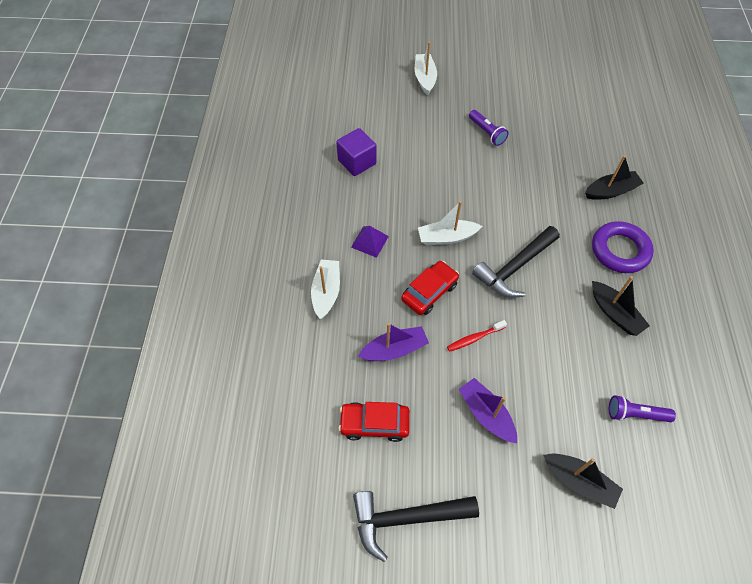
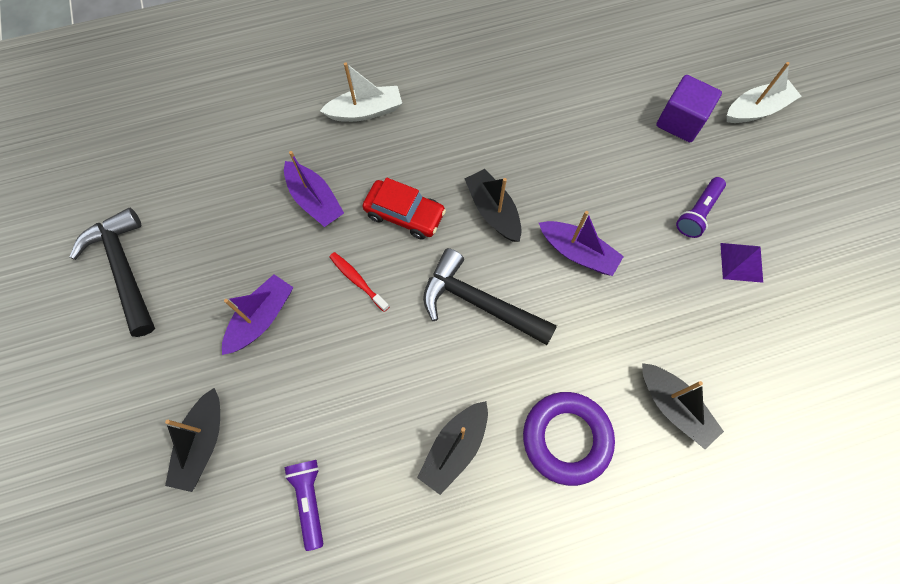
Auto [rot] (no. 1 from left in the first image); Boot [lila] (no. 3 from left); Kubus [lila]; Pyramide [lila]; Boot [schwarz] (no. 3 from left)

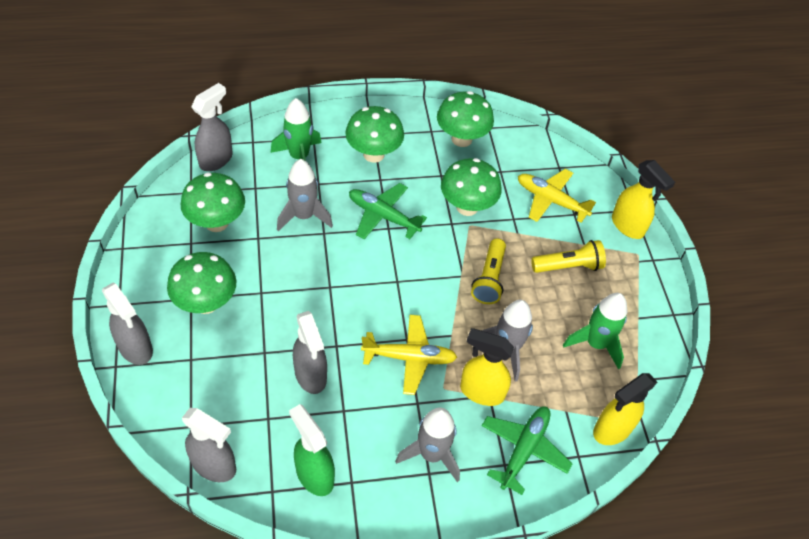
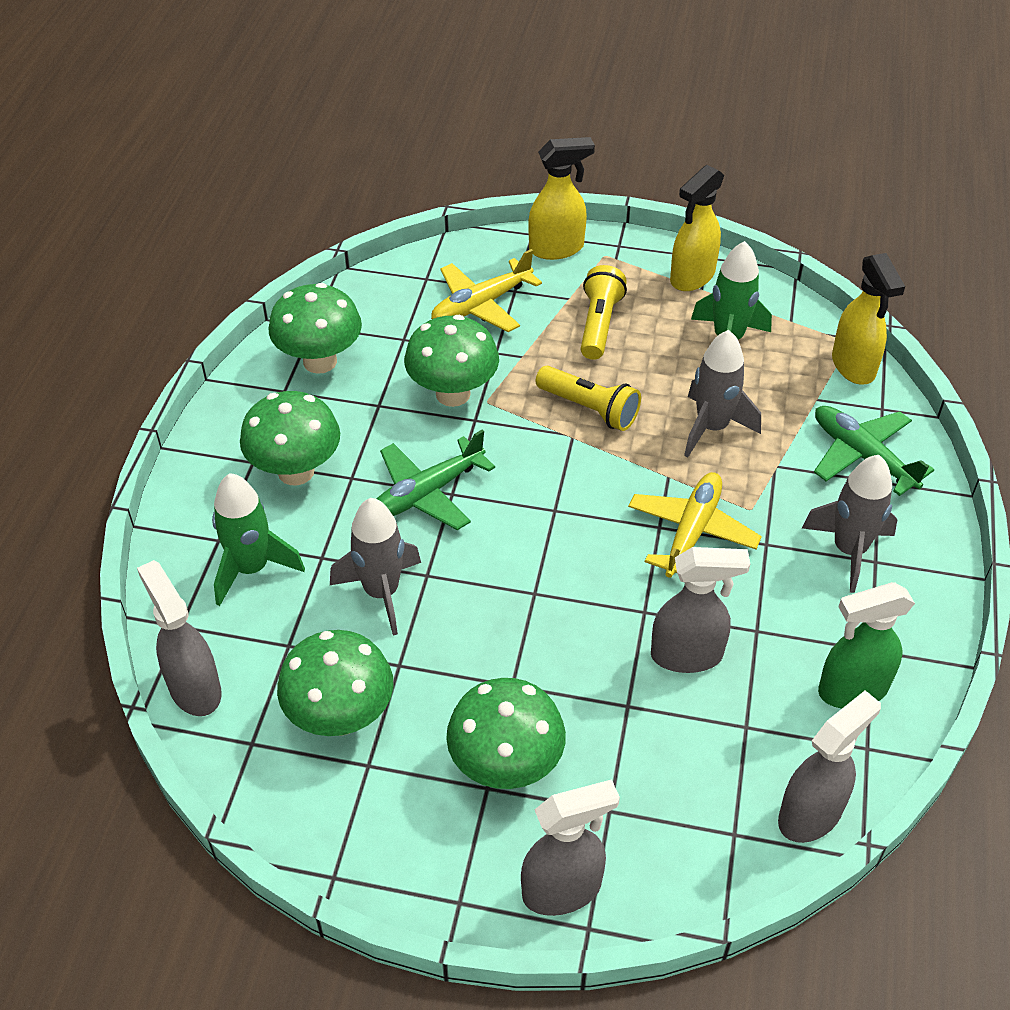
Sprühflasche [gelb] (no. 2 from left)

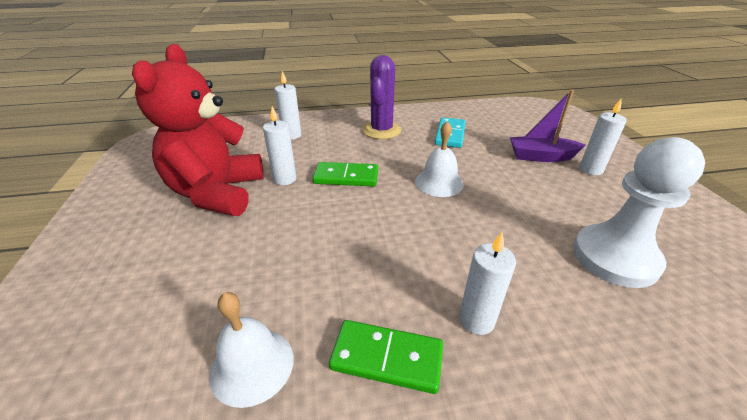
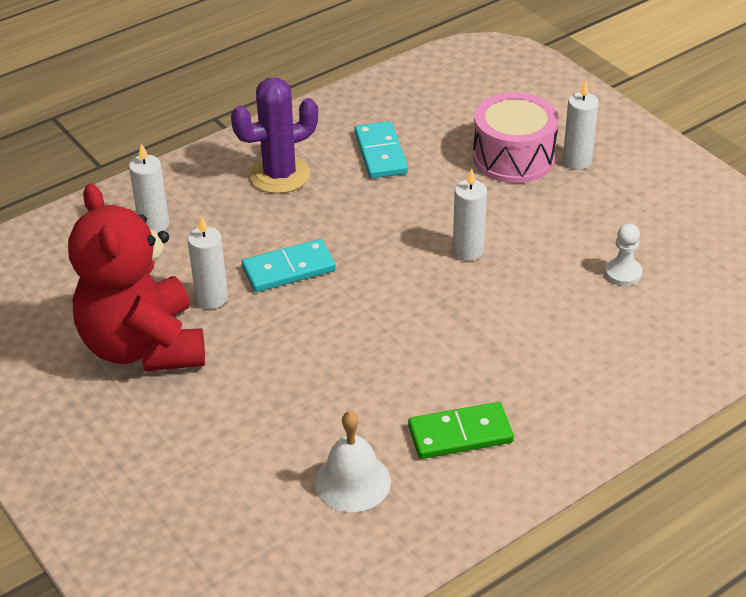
Glocke [weiß] (no. 2 from left in the first image); Kerze [weiß] (no. 3 from left); Trommel [rosa]; Dominostein [türkis] (no. 1 from left); Kaktus [lila]; Bauer [weiß]

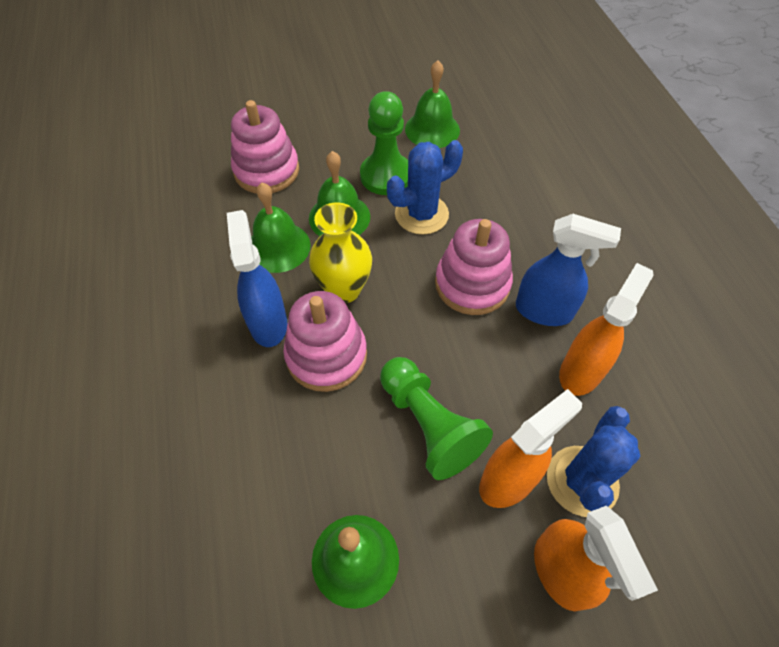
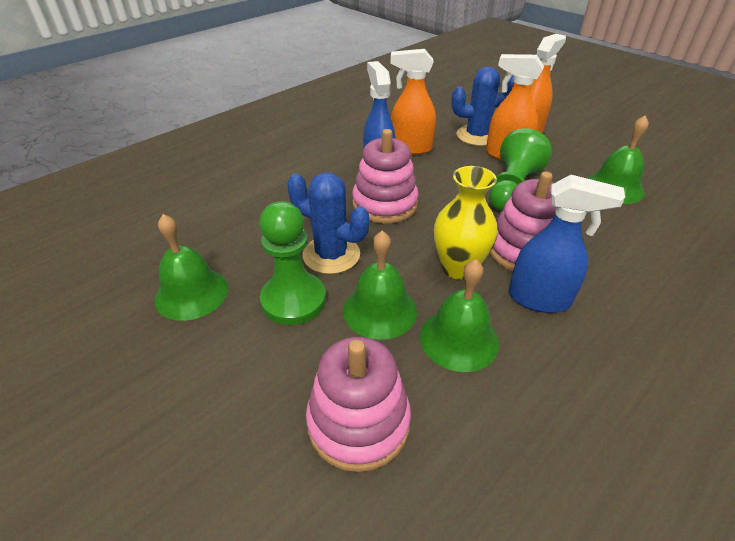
Sprühflasche [blau] (no. 2 from left)

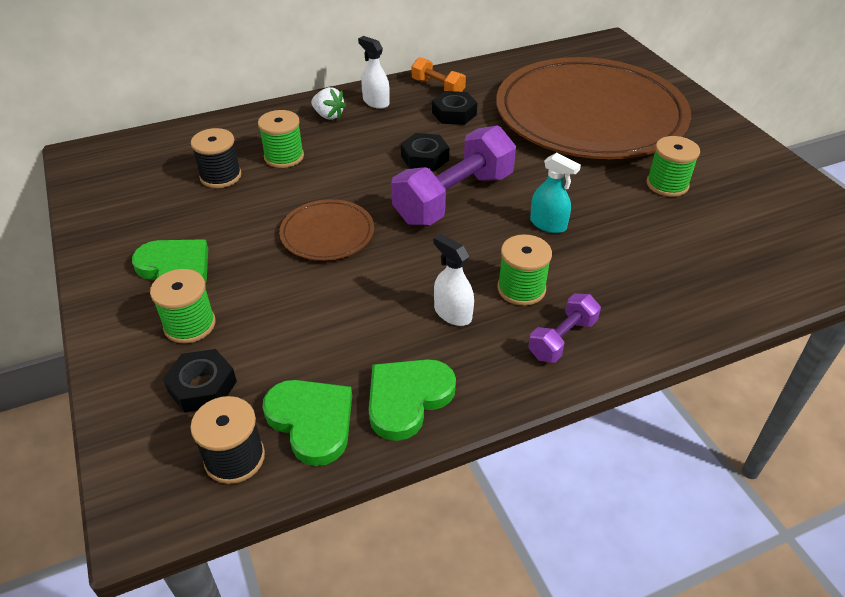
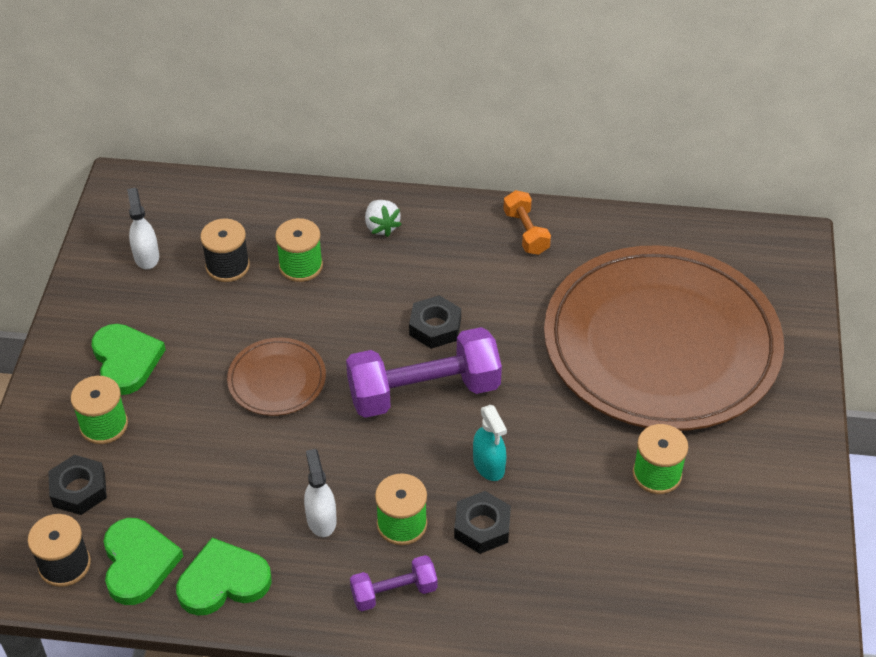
Sprühflasche [weiß] (no. 1 from left); Sechskantmutter [schwarz] (no. 3 from left)

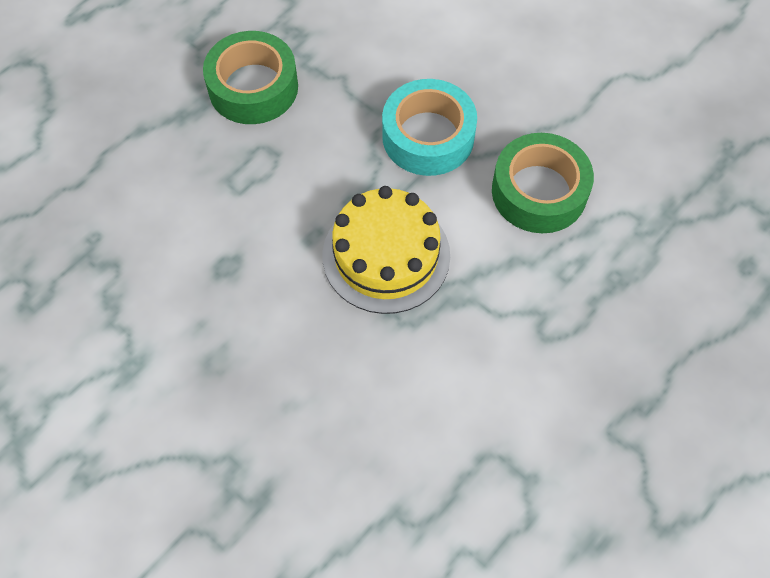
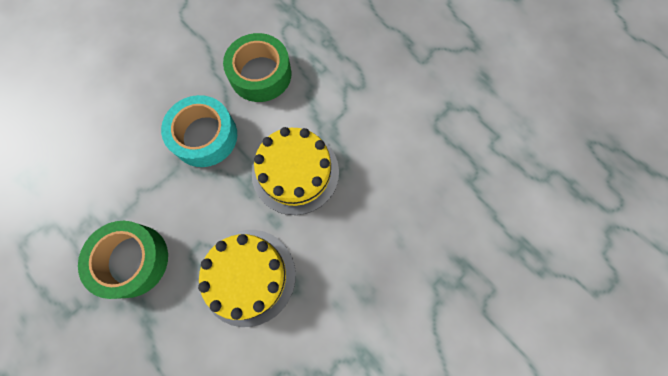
Kuchen [gelb] (no. 1 from left)

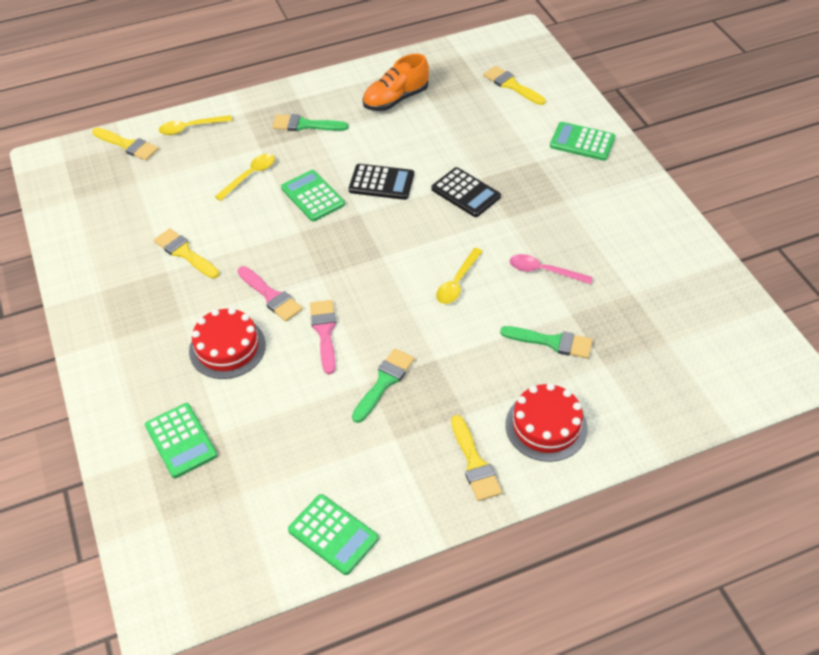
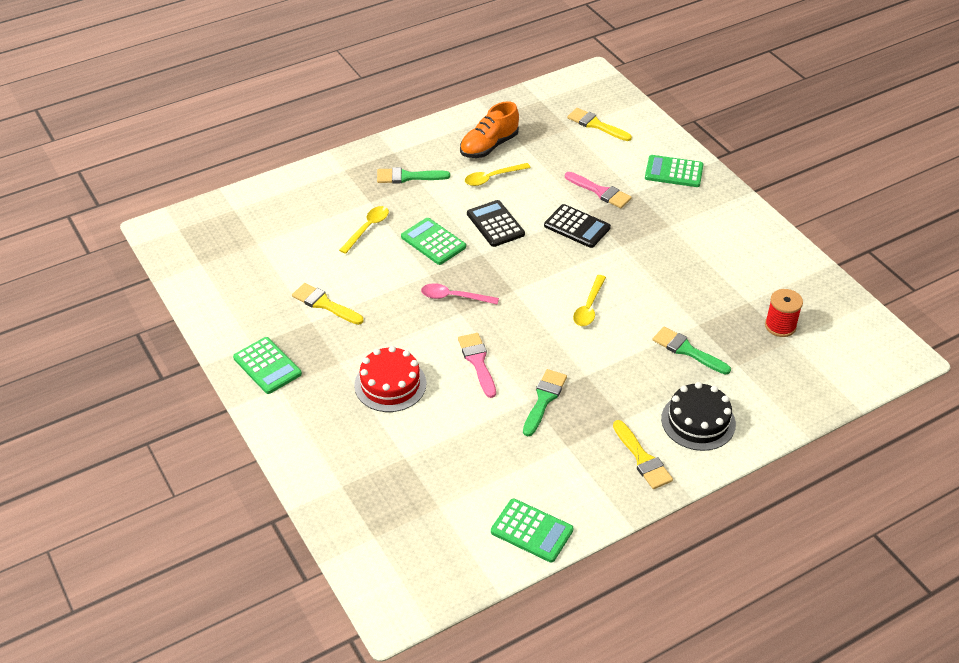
Pinsel [gelb] (no. 1 from left in the first image); Garnrolle [rot]; Taschenrechner [grün] (no. 1 from left); Löffel [gelb] (no. 2 from left); Pinsel [rosa] (no. 2 from left); Löffel [rosa]; Kuchen [schwarz]; Taschenrechner [schwarz] (no. 1 from left); Pinsel [grün] (no. 3 from left)

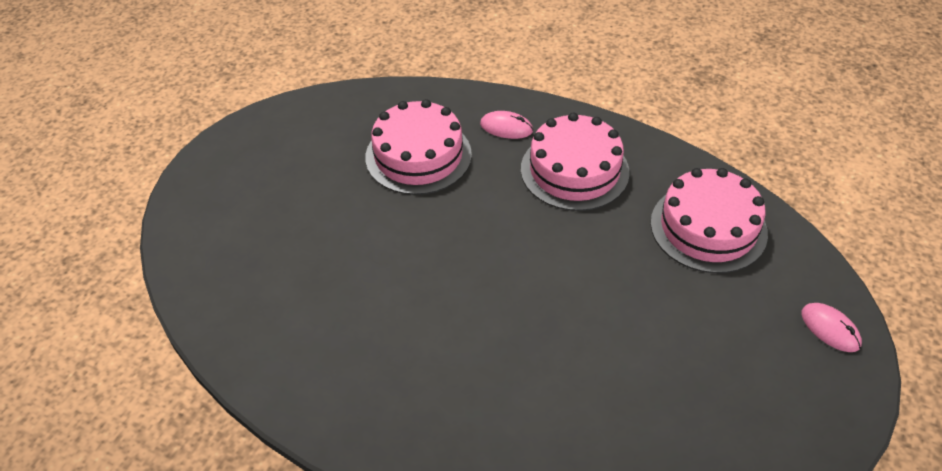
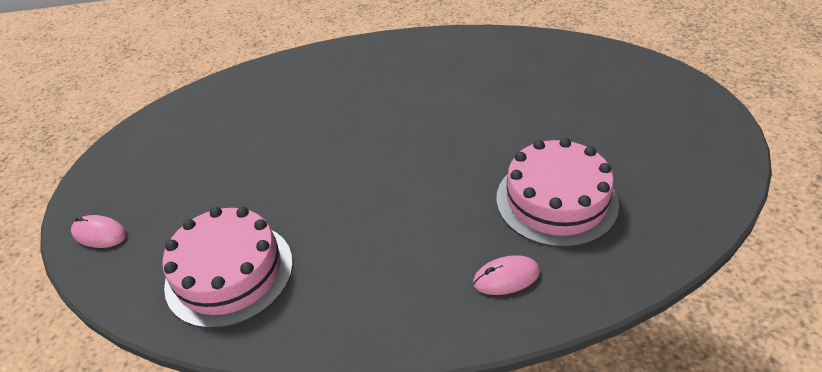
Kuchen [rosa] (no. 2 from left in the first image)

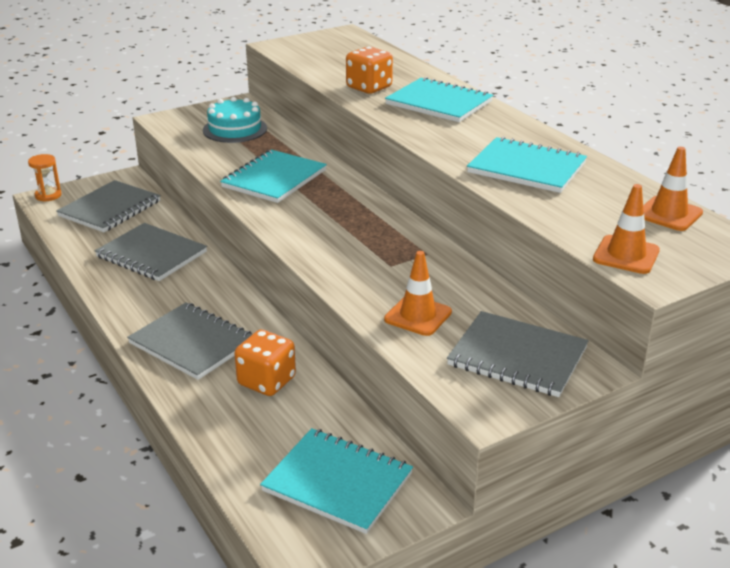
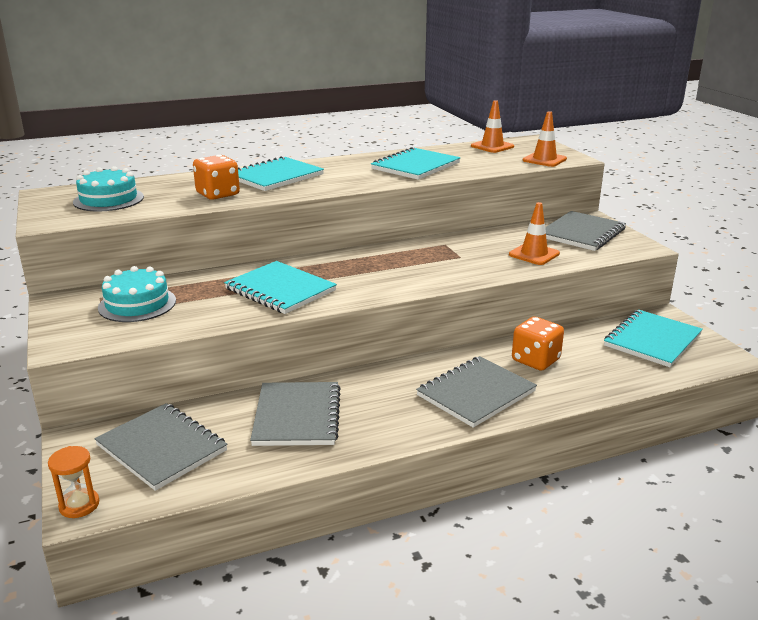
Kuchen [türkis] (no. 1 from left); Notizbuch [grau] (no. 2 from left)

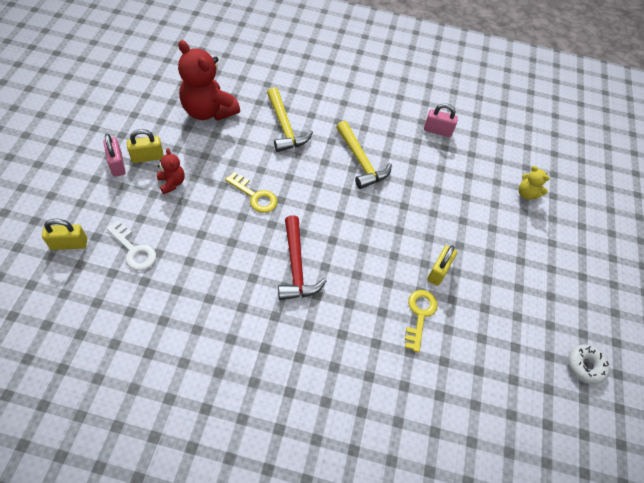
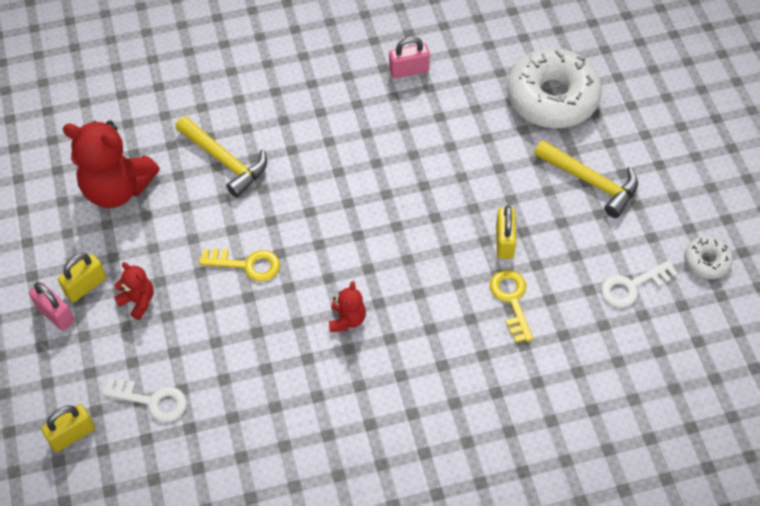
Schlüssel [weiß] (no. 2 from left); Hammer [gelb] (no. 2 from left); Teddybär [rot] (no. 3 from left); Donut [weiß] (no. 1 from left)

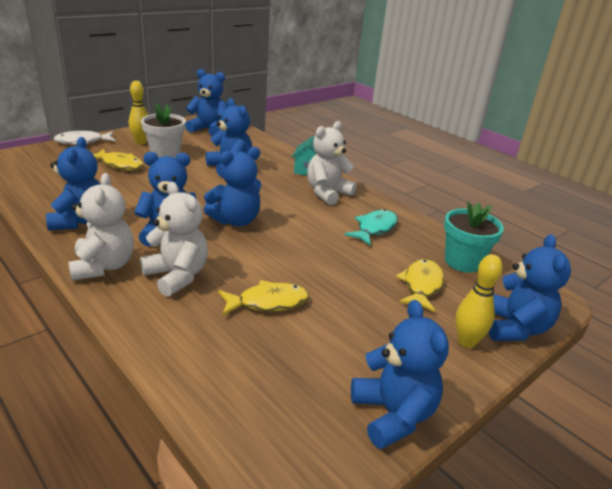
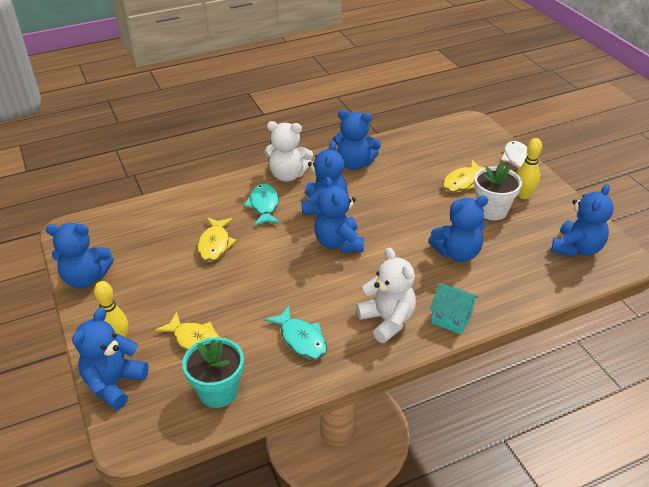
Fisch [türkis] (no. 1 from left); Teddybär [blau] (no. 2 from left)

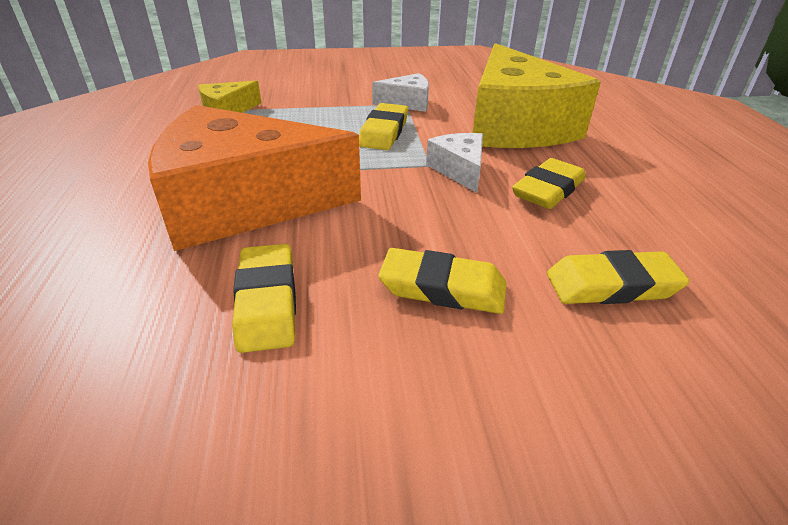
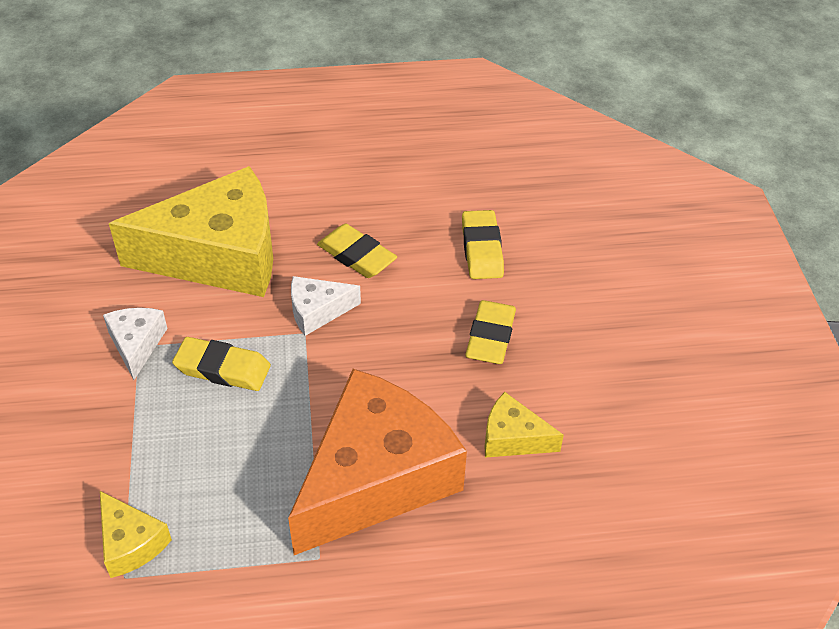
Käse [gelb] (no. 3 from left); Käse [orange]

